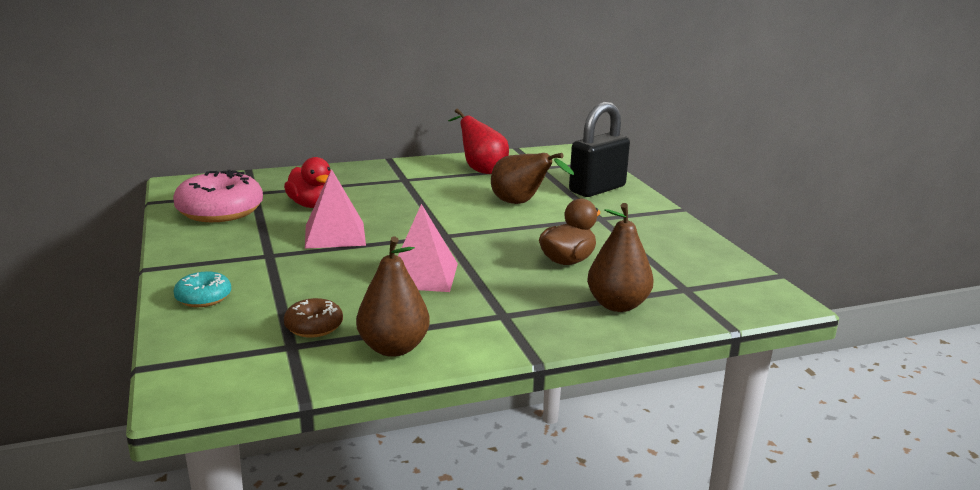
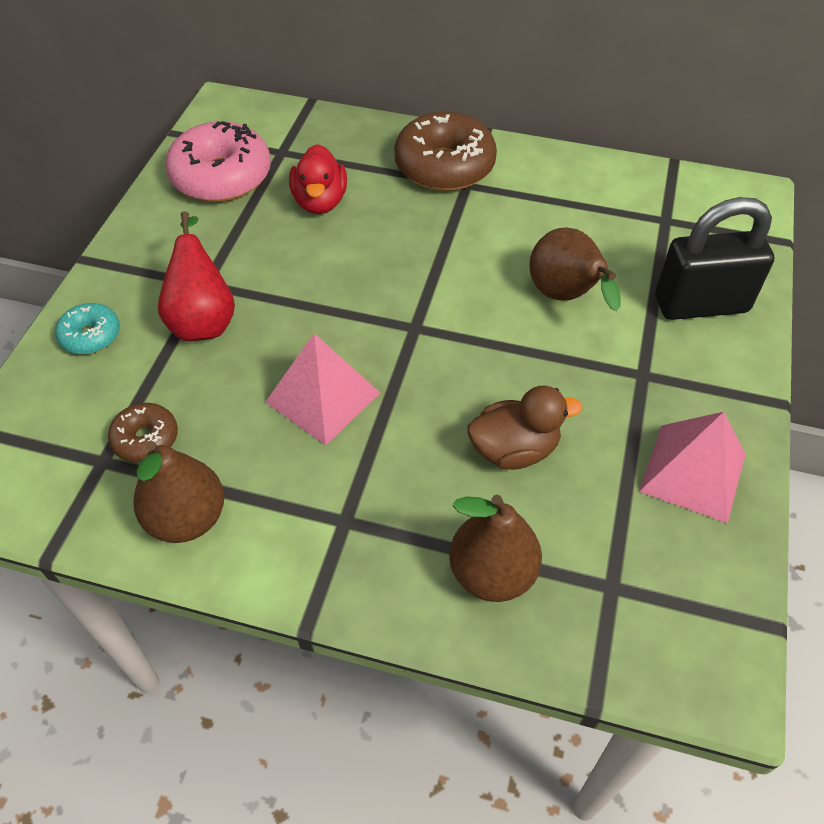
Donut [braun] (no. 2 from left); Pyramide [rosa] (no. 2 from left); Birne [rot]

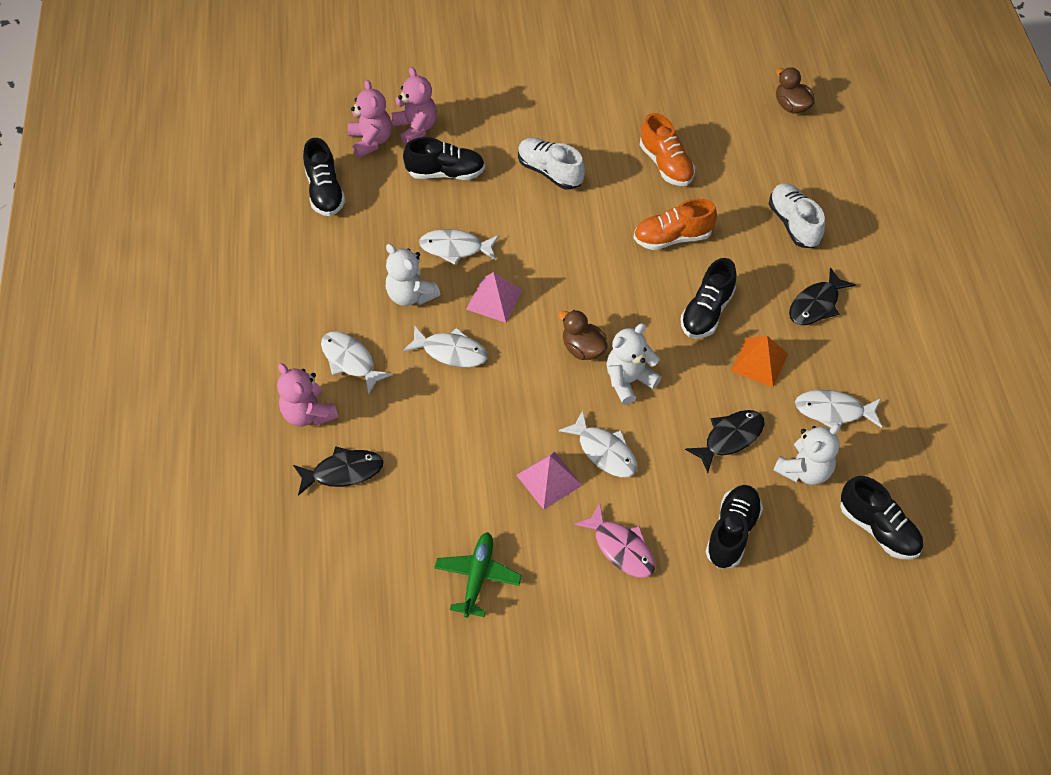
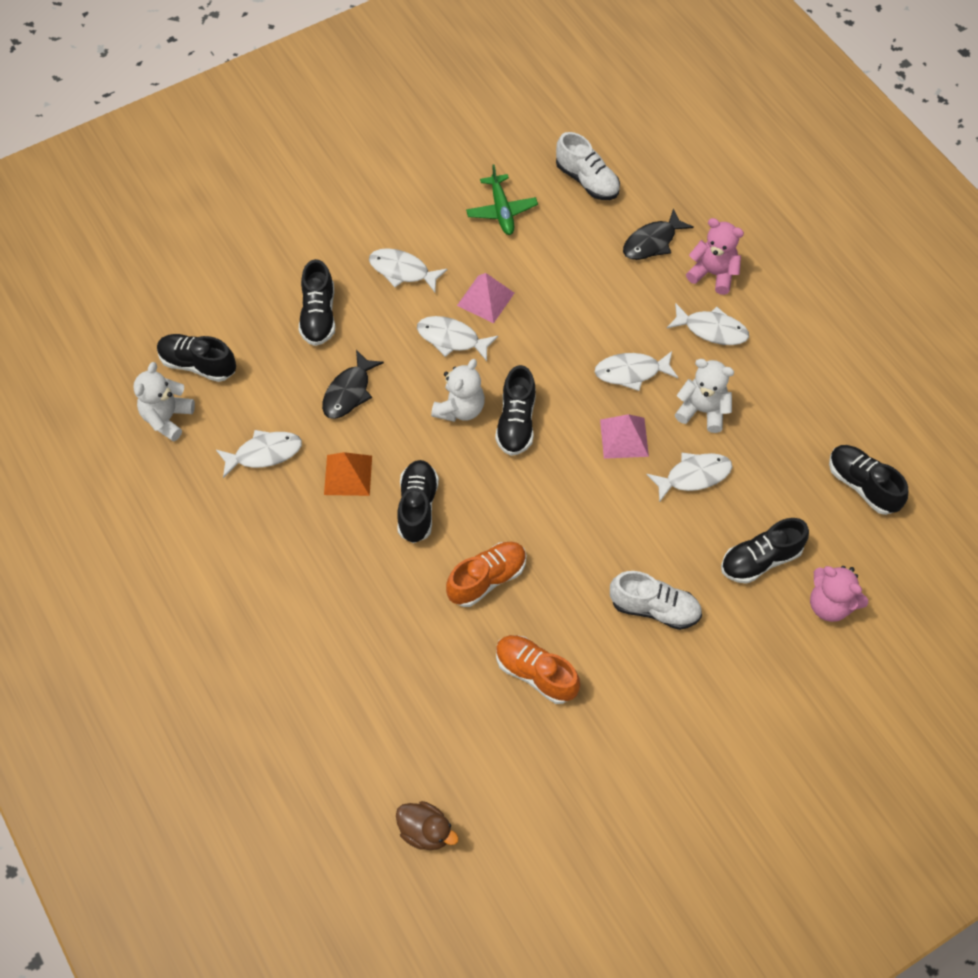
Teddybär [rosa] (no. 2 from left in the first image); Fisch [schwarz] (no. 3 from left in the first image); Schuh [weiß] (no. 1 from left); Teddybär [weiß] (no. 1 from left); Schuh [schwarz] (no. 4 from left); Fisch [weiß] (no. 2 from left)

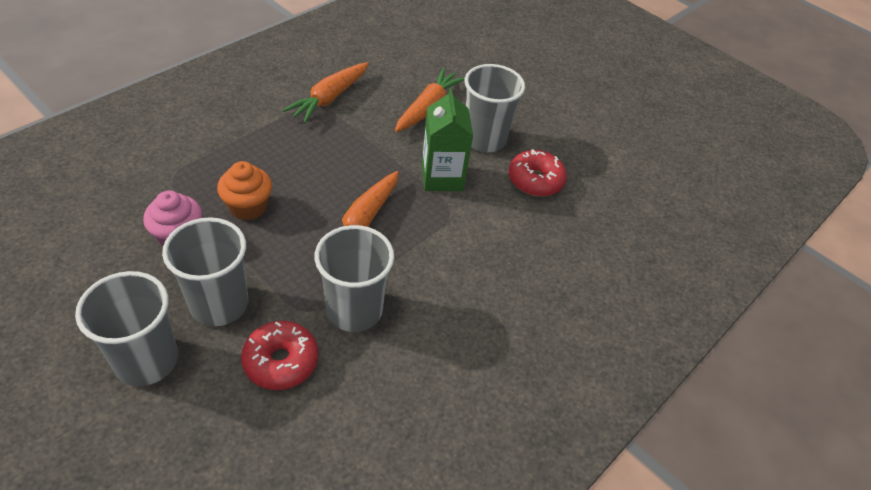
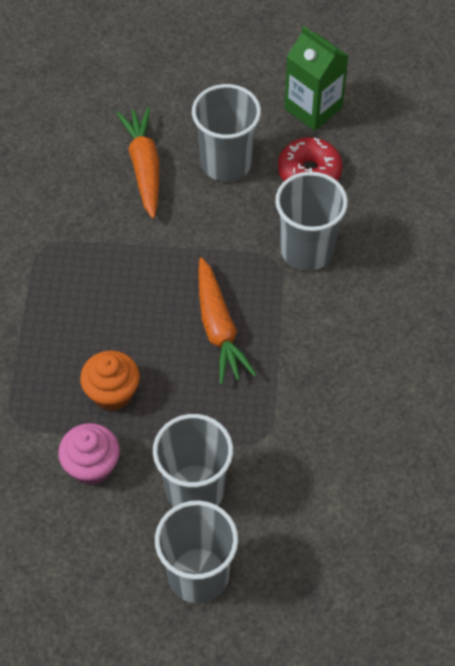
Donut [rot] (no. 1 from left in the first image); Karotte [orange] (no. 1 from left in the first image); Becher [grau] (no. 4 from left); Getränkekarton [grün]

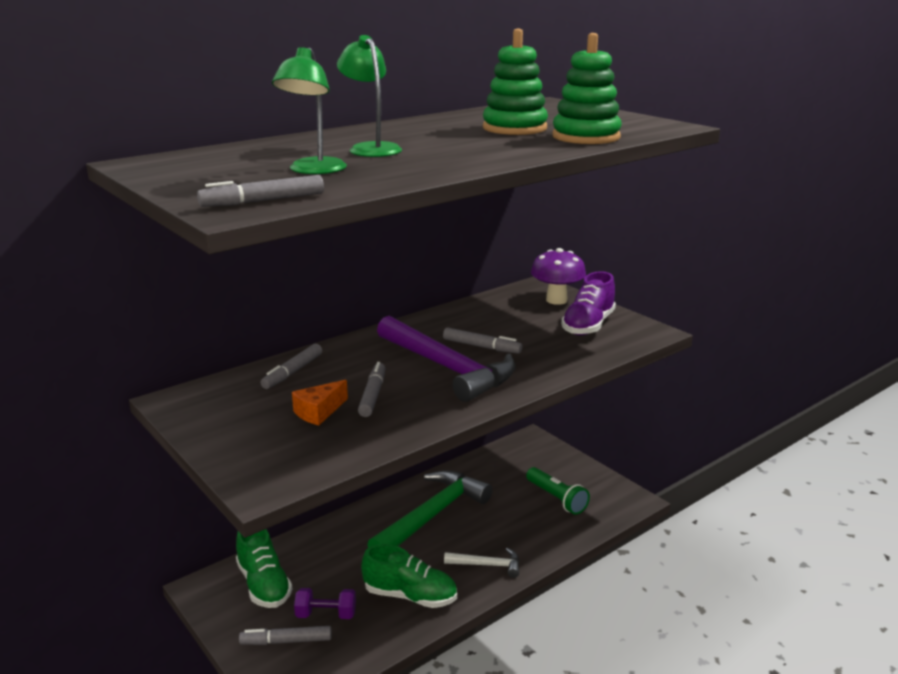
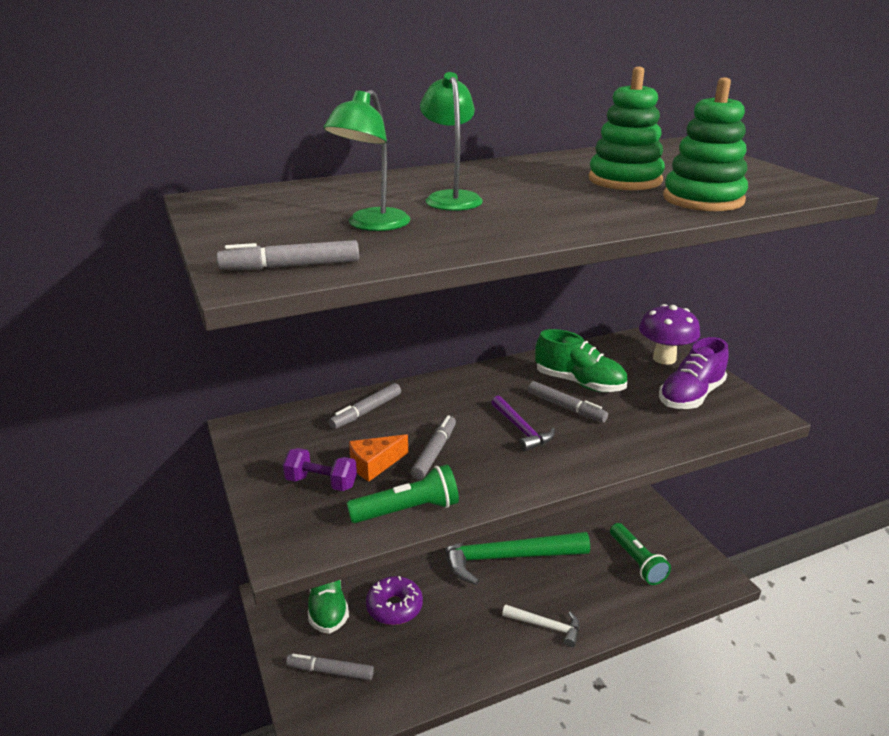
Taschenlampe [grün] (no. 1 from left); Donut [lila]; Hantel [lila]; Schuh [grün] (no. 2 from left); Hammer [grün]; Hammer [lila]

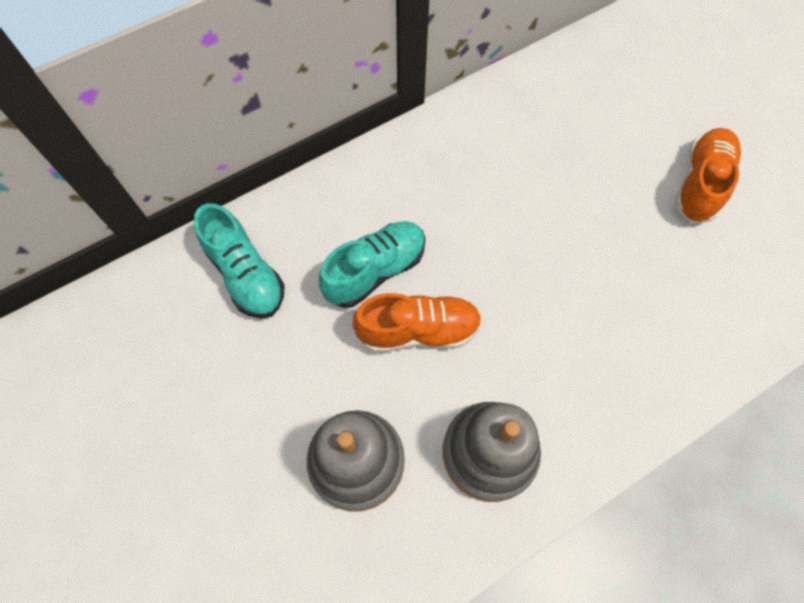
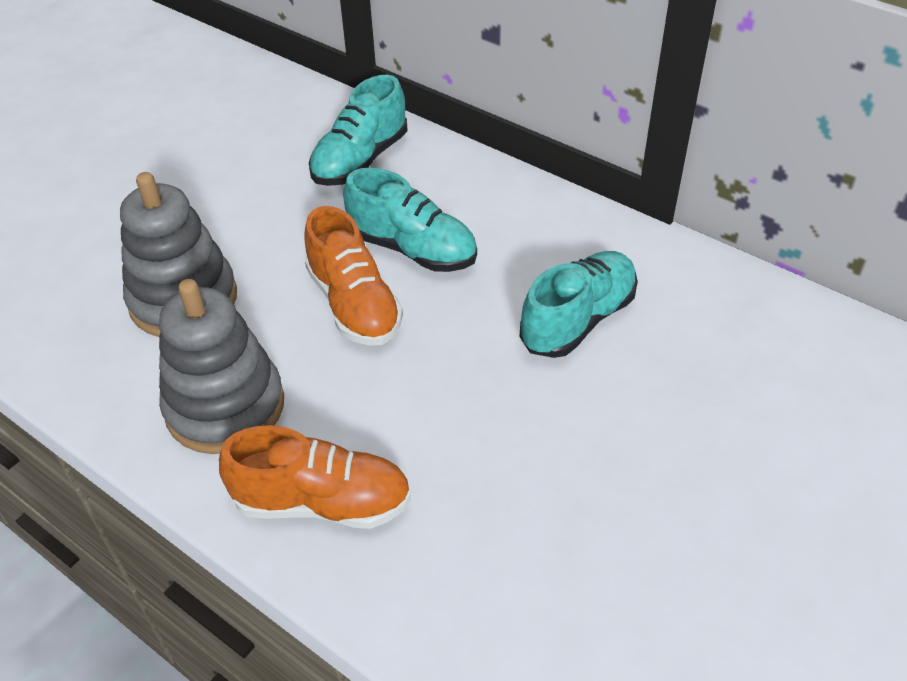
Schuh [türkis] (no. 3 from left); Schuh [orange] (no. 1 from left)

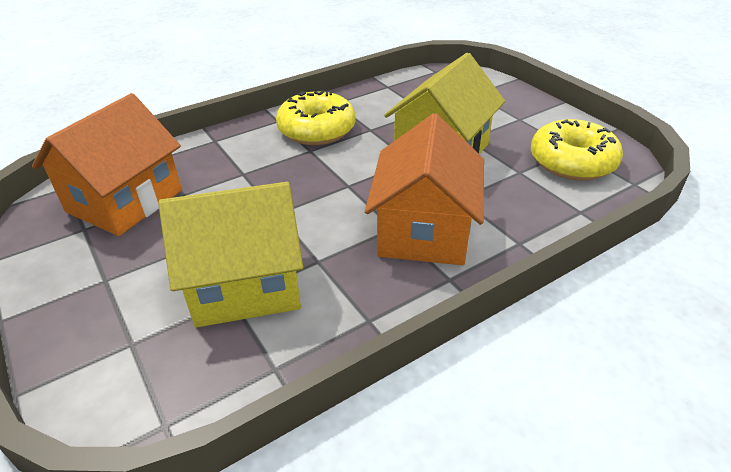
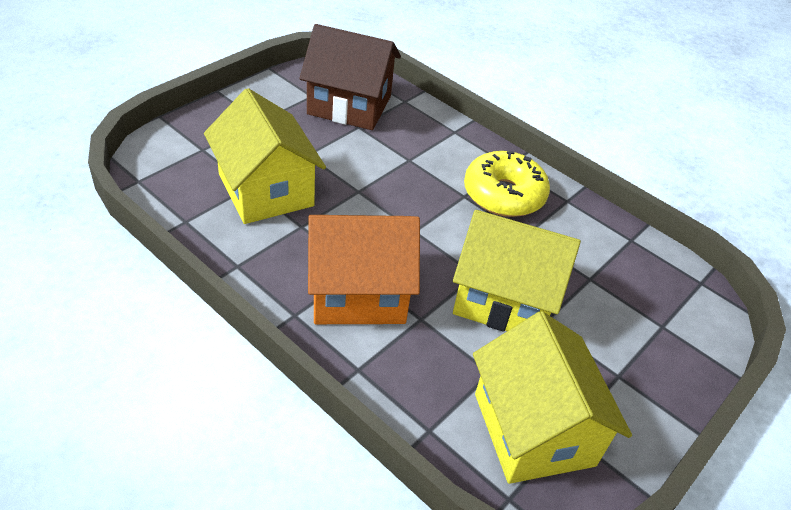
Haus [gelb] (no. 3 from left); Haus [braun]

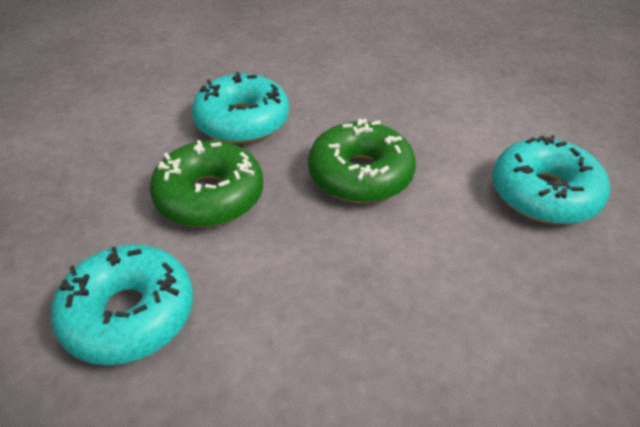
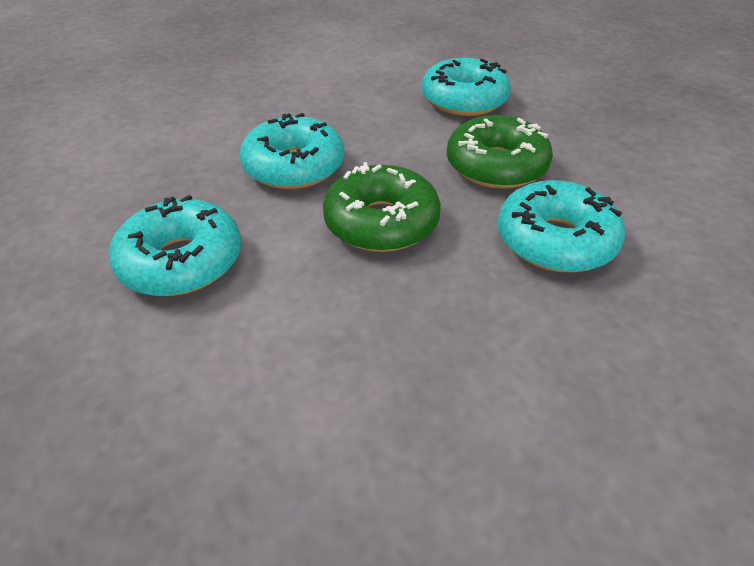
Donut [türkis] (no. 2 from left)

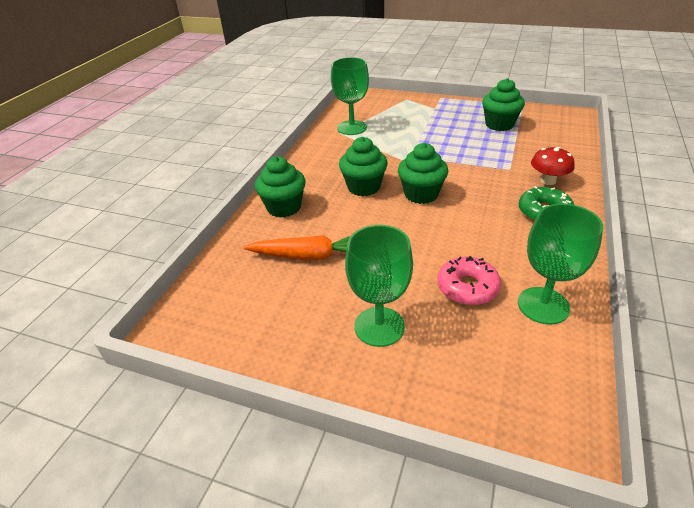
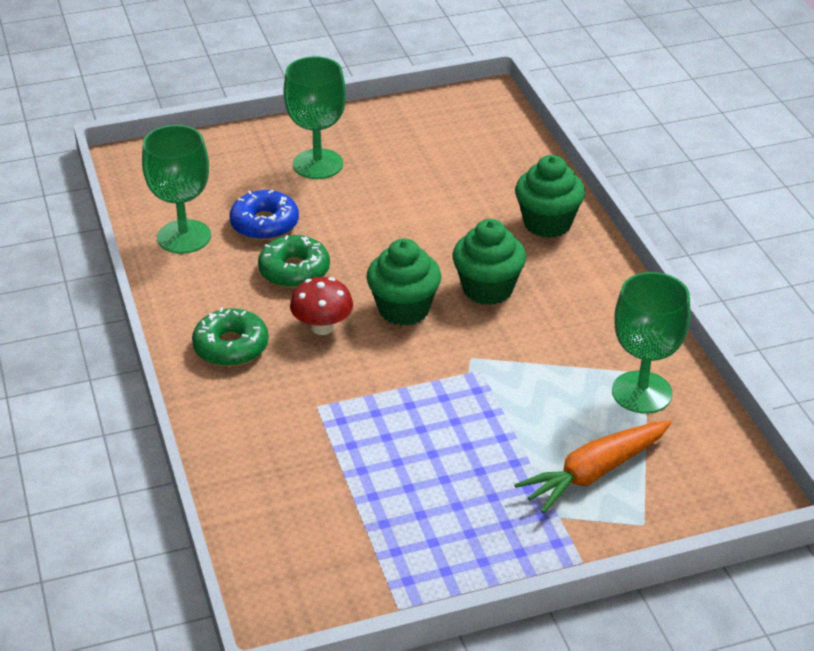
Muffin [grün] (no. 4 from left in the first image); Donut [grün] (no. 2 from left); Karotte [orange]; Pilz [rot]; Donut [blau]

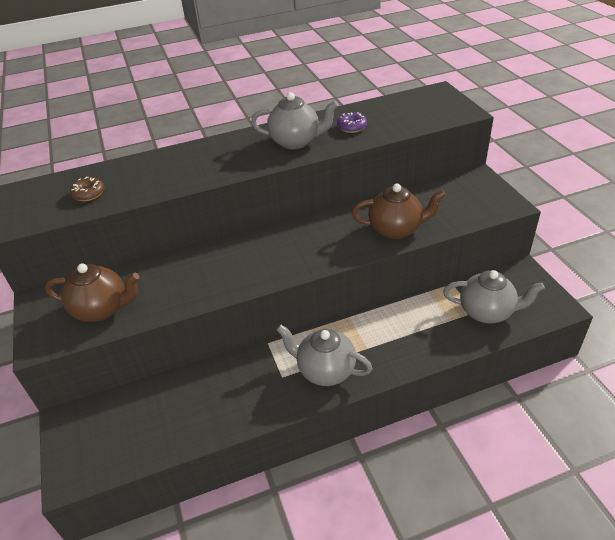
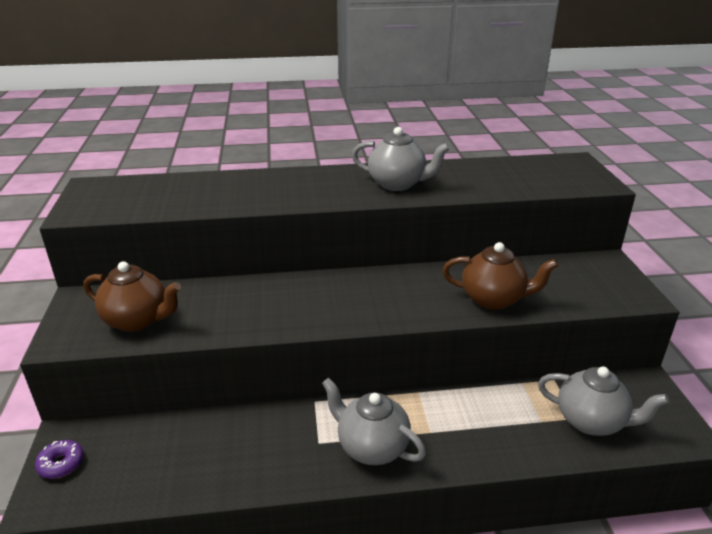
Donut [braun]; Donut [lila]

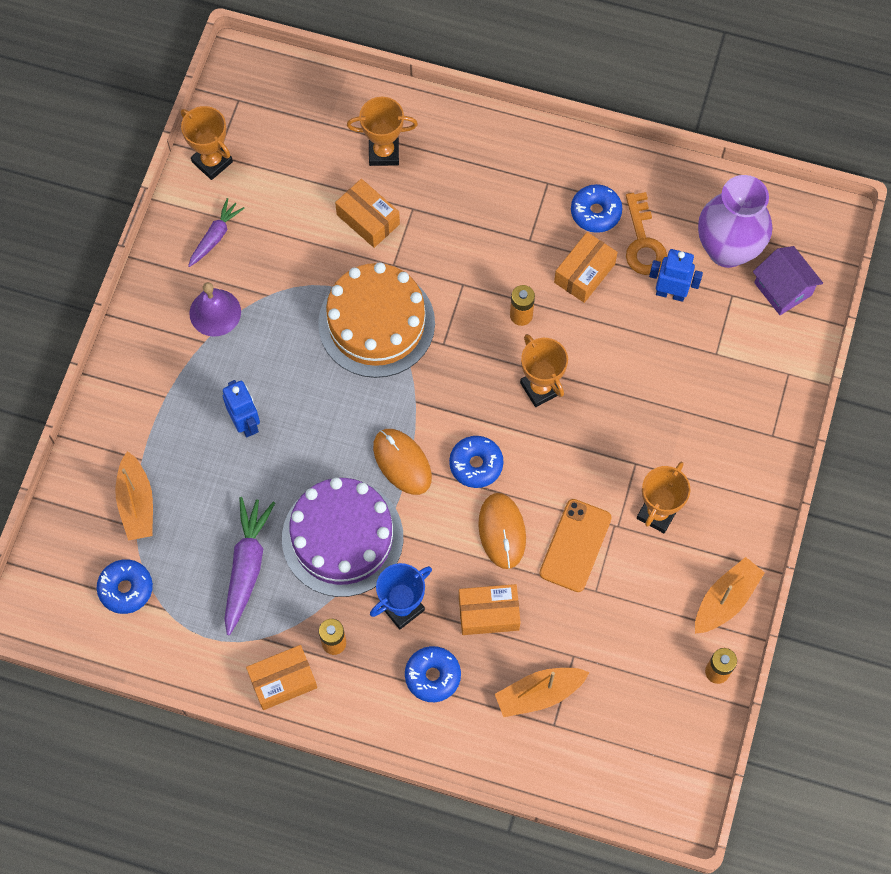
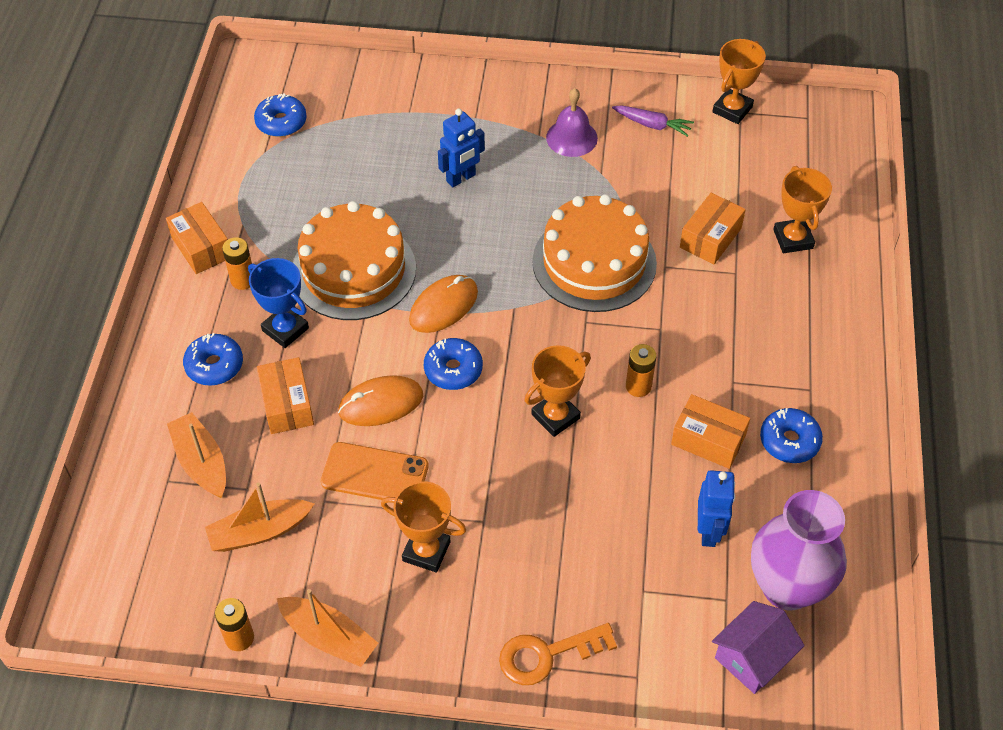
Karotte [lila] (no. 2 from left in the first image); Boot [orange] (no. 2 from left); Schlüssel [orange]; Kuchen [orange] (no. 1 from left)

